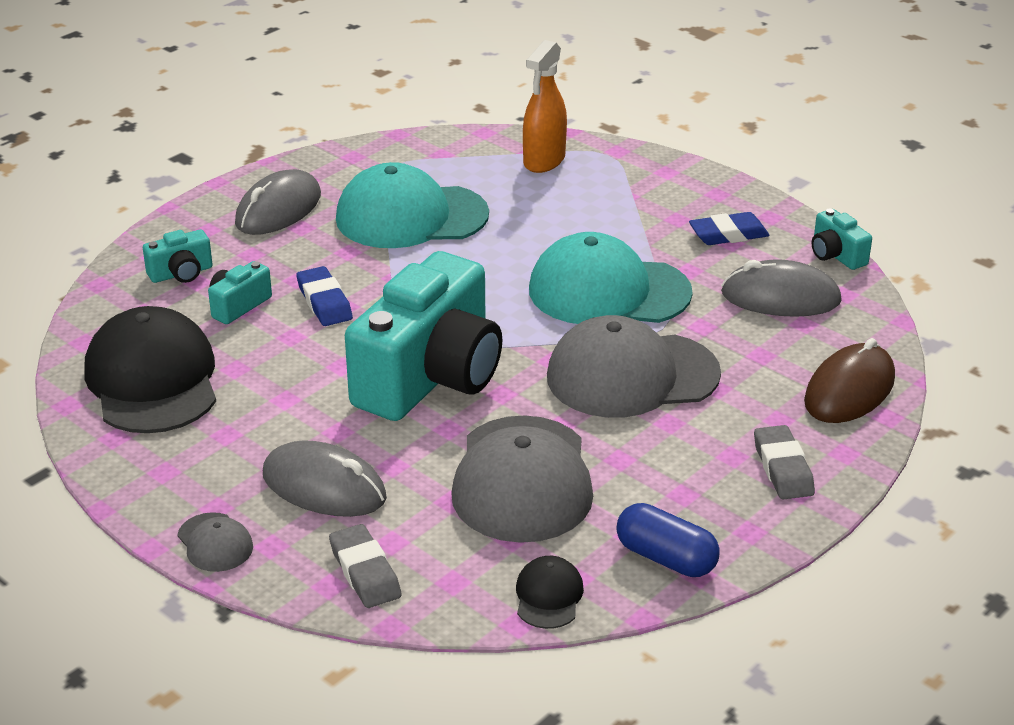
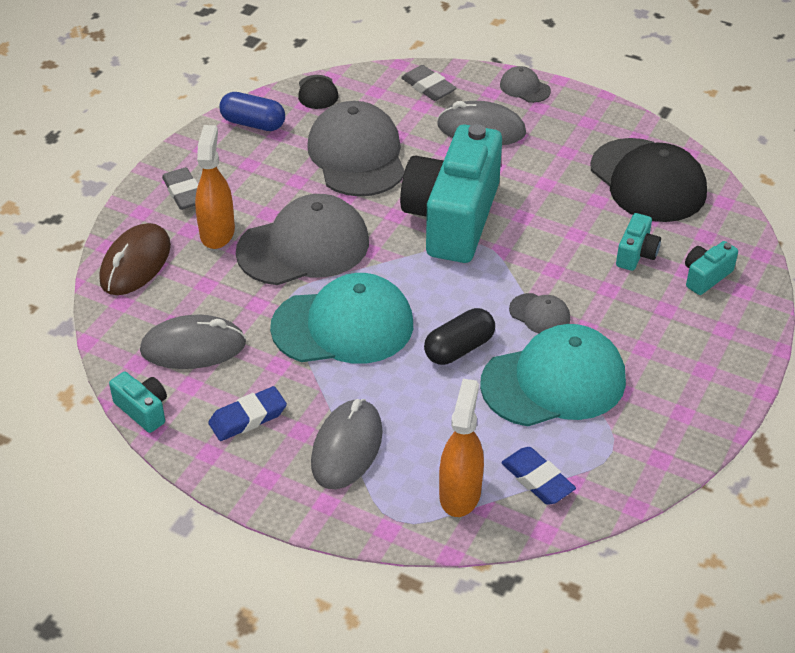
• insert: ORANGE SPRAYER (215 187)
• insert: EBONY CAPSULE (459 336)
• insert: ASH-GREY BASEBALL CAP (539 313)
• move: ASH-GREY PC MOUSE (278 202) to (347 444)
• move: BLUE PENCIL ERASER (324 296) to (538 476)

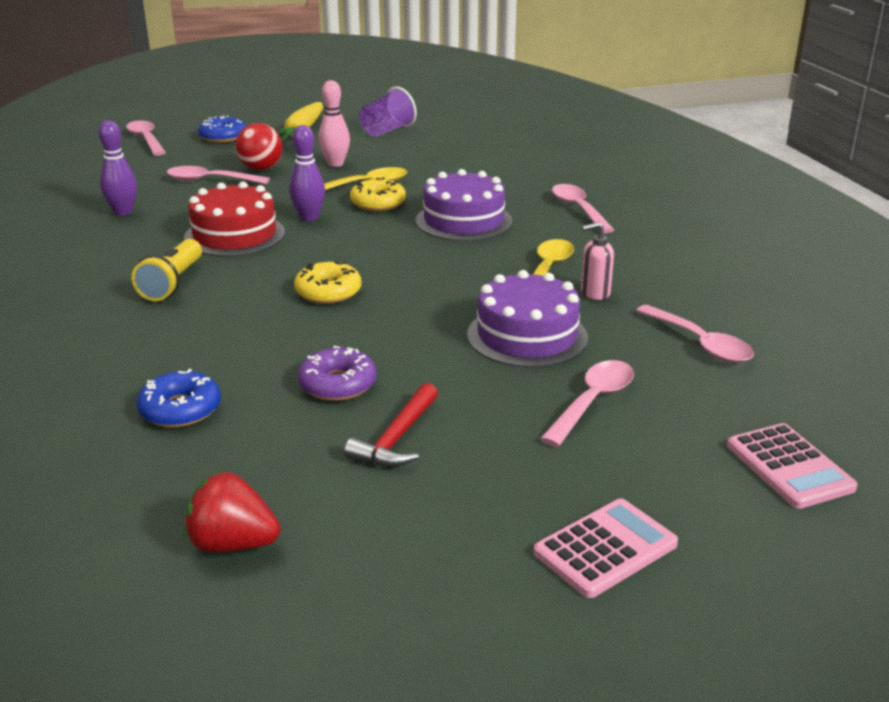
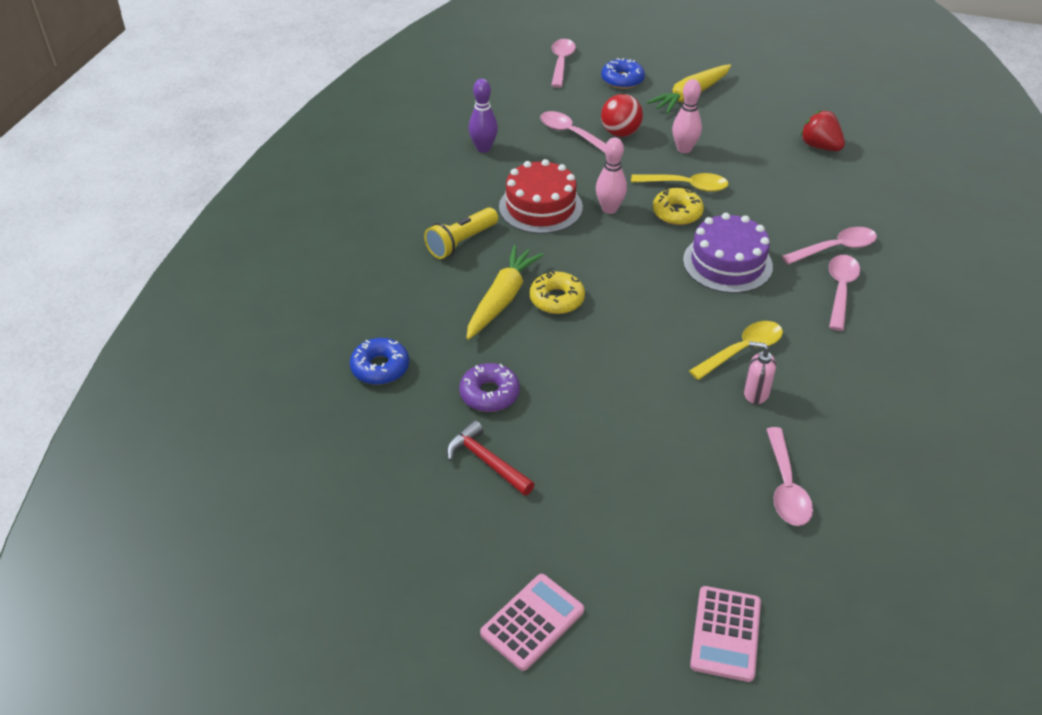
• delete: VIOLET BEAKER (388 112)
• delete: VIOLET GATEAU (527 319)
• insert: BRIGHT YELLOW CARROT (505 292)
• move: CRIMSON TOY STRAWBERRY (232 512) to (822 130)
• move: ROSE-PINK SPOON (587 403) to (829 246)
• recolor: VIOLET BOWLING PIN (307 173) to ROSE-PINK BOWLING PIN (611 175)
• rotate: CRIMSON CARPENTER'S HAMMER (391 425) = (491 458) 75 degrees clockwise
• rotate: ROSE-PINK POCKET CALCULATOR (606 548) = (532 622) 45 degrees counterclockwise

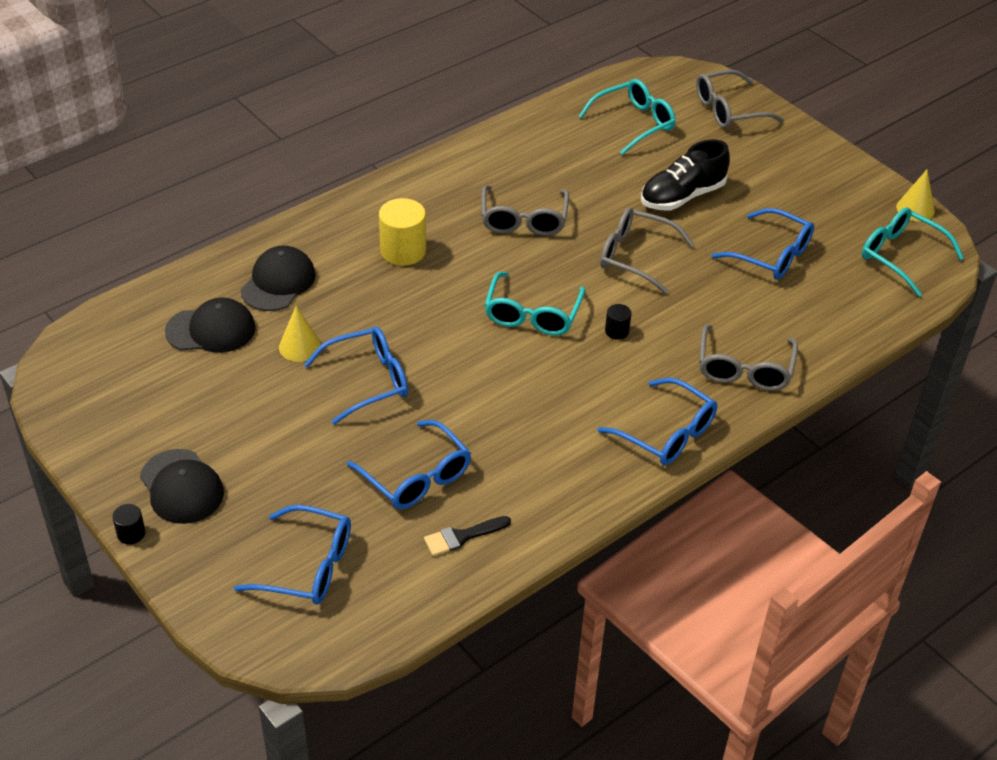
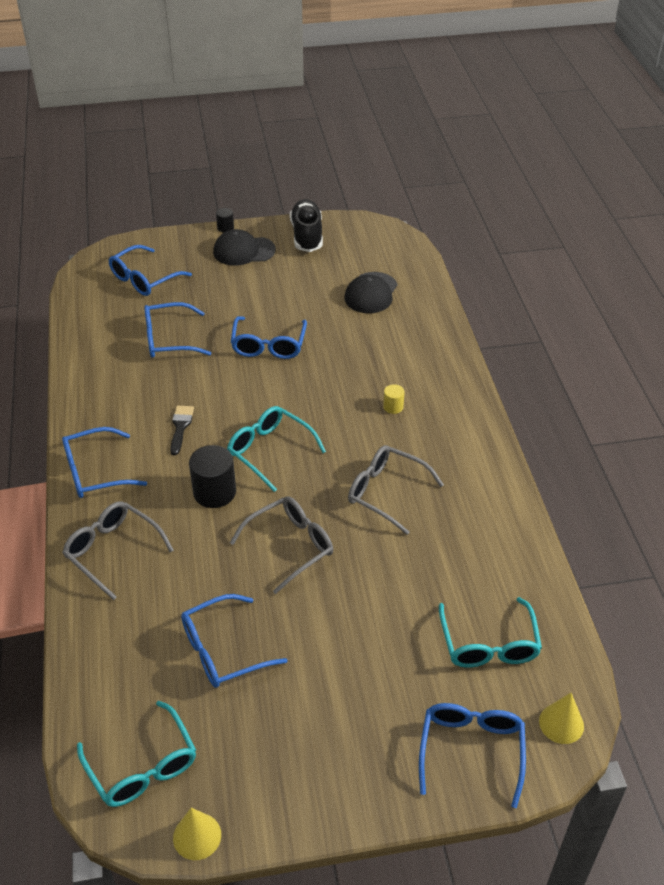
• delete: EBONY BASEBALL CAP (278 278)
• move: BRIGHT YELLOW SOLID CONE (300 334) to (561 718)
• move: EBONY PAINT BRUSH (467 536) to (182 430)
• move: EBONY SHOE (685 175) to (306 225)
• recolor: ASH-GREY SPECTACLES (740 99) to BLUE SPECTACLES (472 755)
• rotate: TEAL SPECTACLES (913 252) = (136 754) 75 degrees clockwise
• resize: BRIGHT YELLOW SOLID CYLINDER (402 232) = (394 399) x0.51
• resize: EBONY SOLID CYLINDER (618 322) = (212 476) x1.97

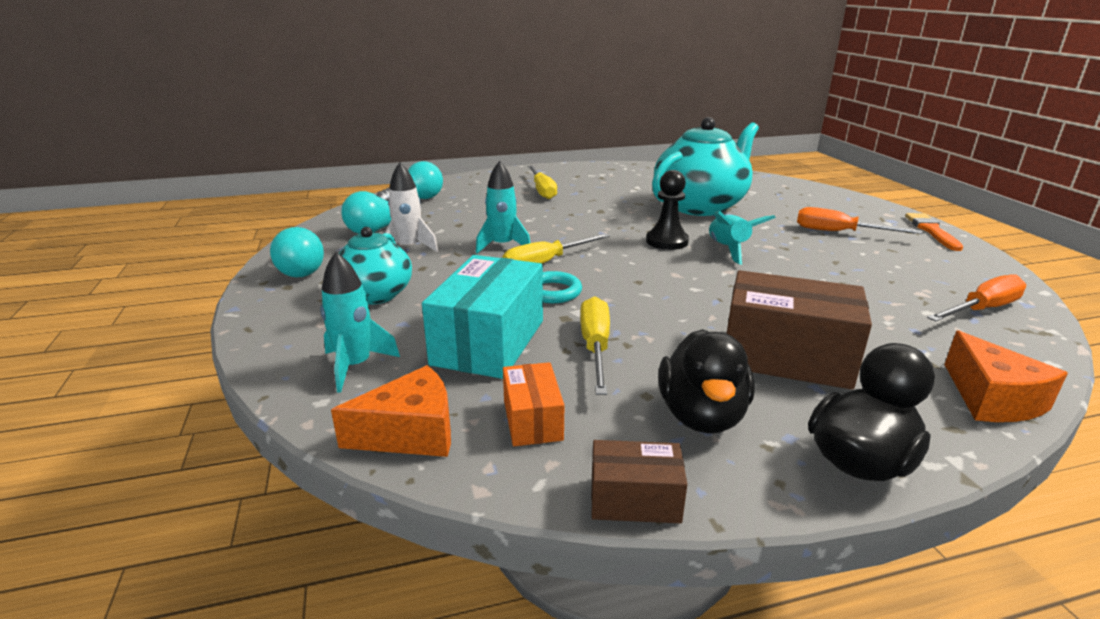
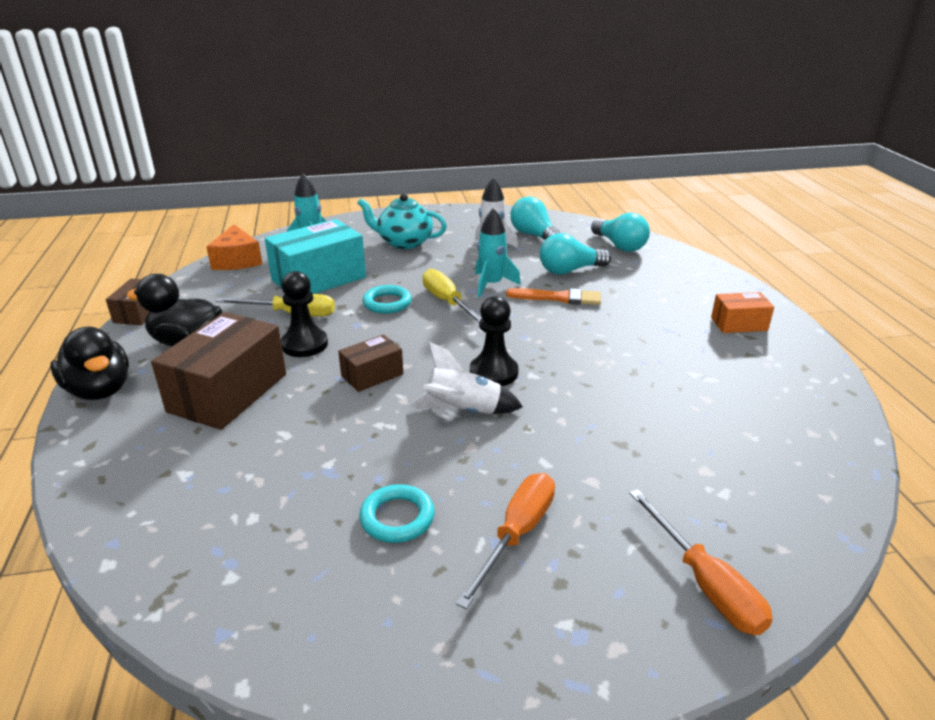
• delete: BRIGHT YELLOW SCREWDRIVER (542 182)
• delete: TEAL TEAPOT (705 166)
• delete: ORANGE CHEESE (1006 376)
• insert: EBONY PAWN (304 314)
• insert: RUSSET PARCEL (370 363)
• insert: TEAL HOOP (397 513)
• move: TEAL BULB (297 252) to (575 254)
• move: ORANGE PARCEL (533 404) to (742 312)
• move: ORANGE PAINT BRUSH (934 232) to (553 296)
• move: ORANGE SCREWDRIVER (976 298) to (701 562)
• recolor: TEAL SPACESHIP (742 237) to SNOW-WHITE SPACESHIP (466 378)
• rotate: TEAL PARCEL (482 317) = (315 256) 60 degrees counterclockwise

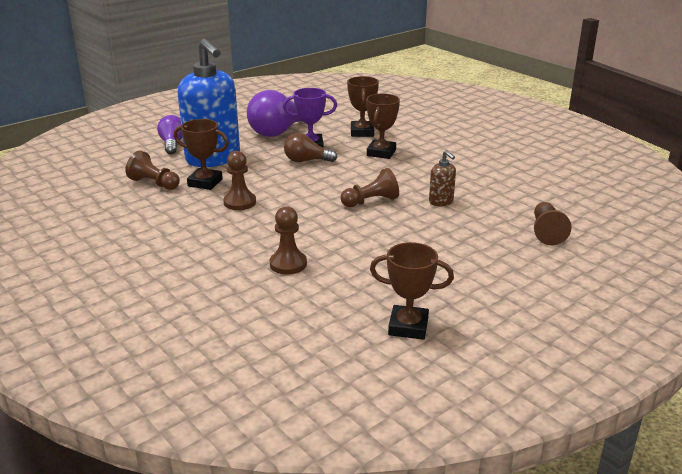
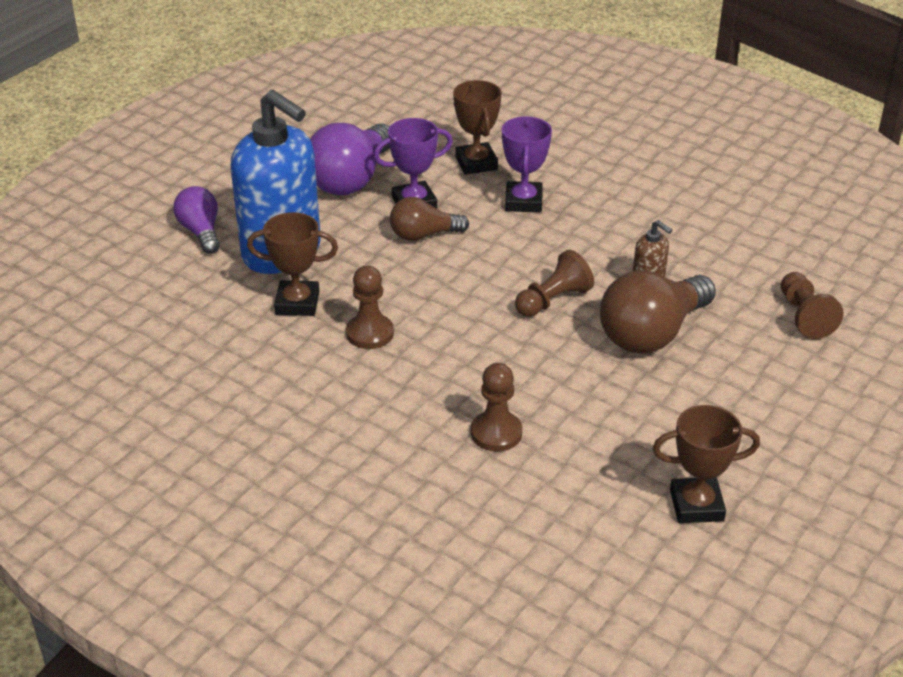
• delete: RUSSET PAWN (152 170)
• insert: RUSSET BULB (658 312)
• recolor: RUSSET PRIZE CUP (383 126) to VIOLET PRIZE CUP (527 164)

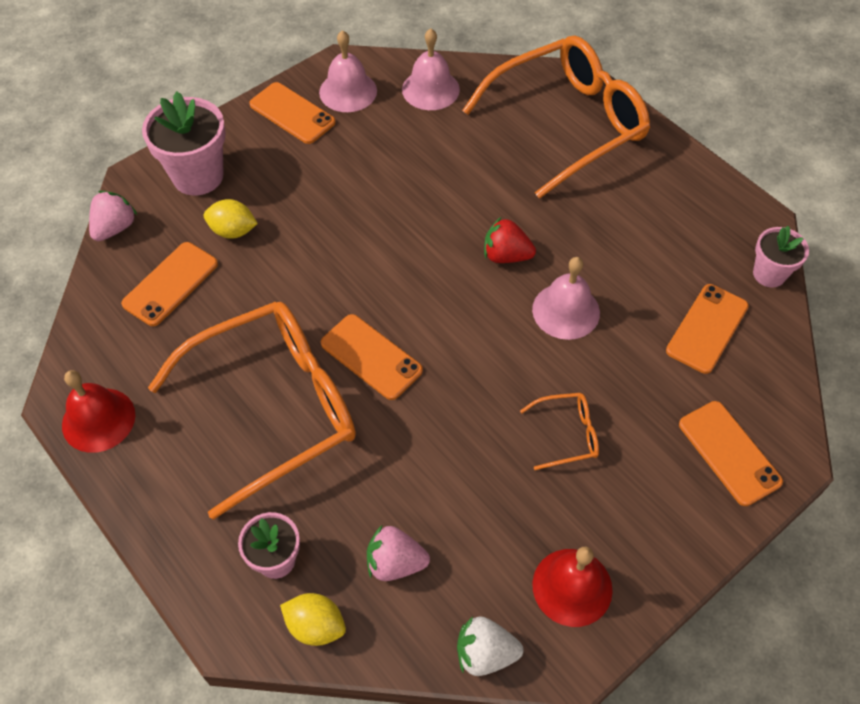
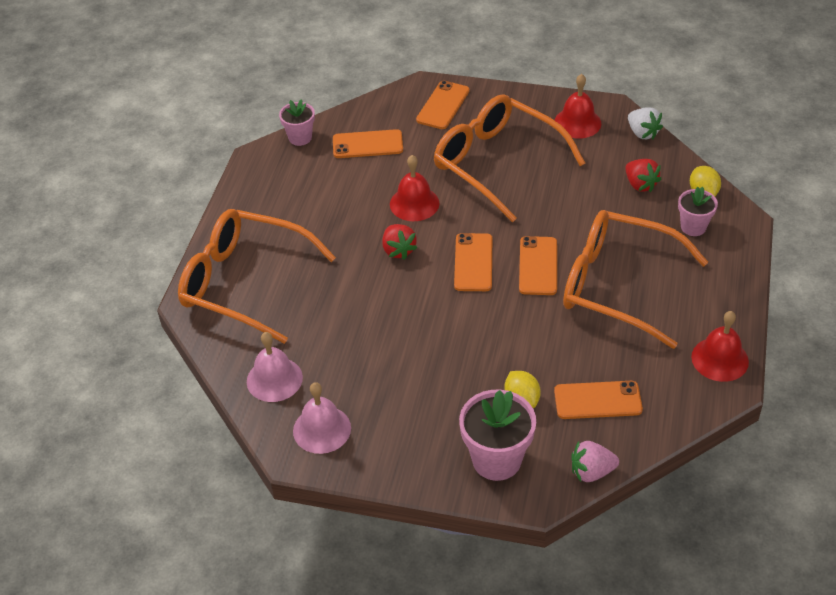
• move: ORANGE MOBILE PHONE (292 113) to (473 262)
• recolor: ROSE-PINK TOY STRAWBERRY (398 552) to CRIMSON TOY STRAWBERRY (643 175)
• recolor: ROSE-PINK BELL (566 298) to CRIMSON BELL (415 188)
• resize: ORANGE SPECTACLES (559 431) = (509 158) x2.48

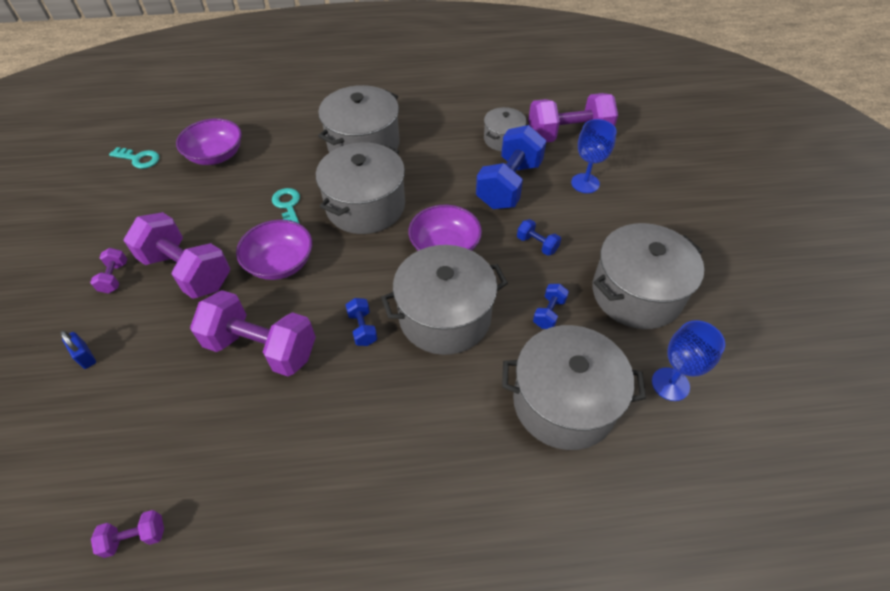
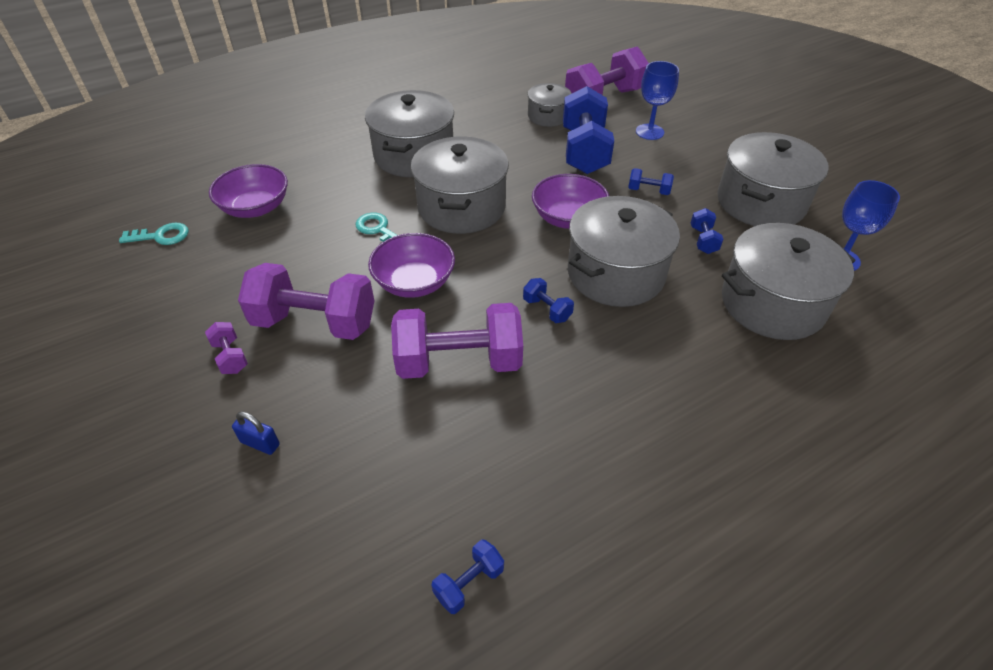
• recolor: VIOLET HAND WEIGHT (127 534) to BLUE HAND WEIGHT (467 576)

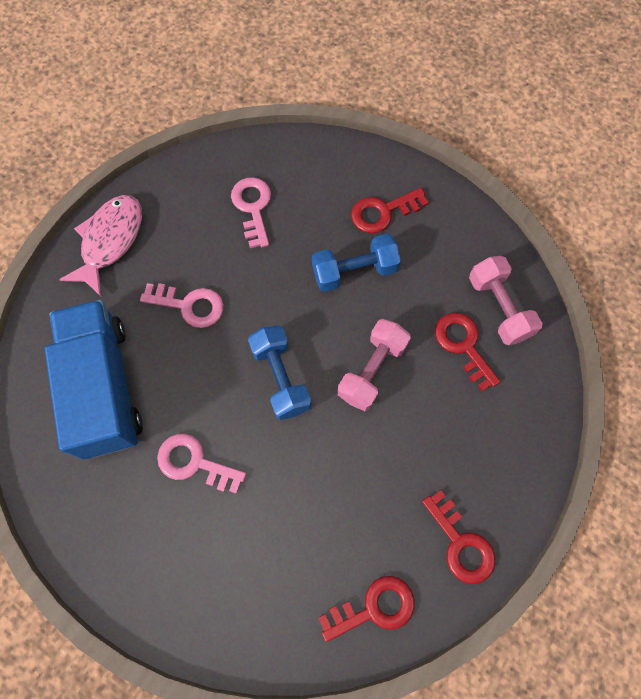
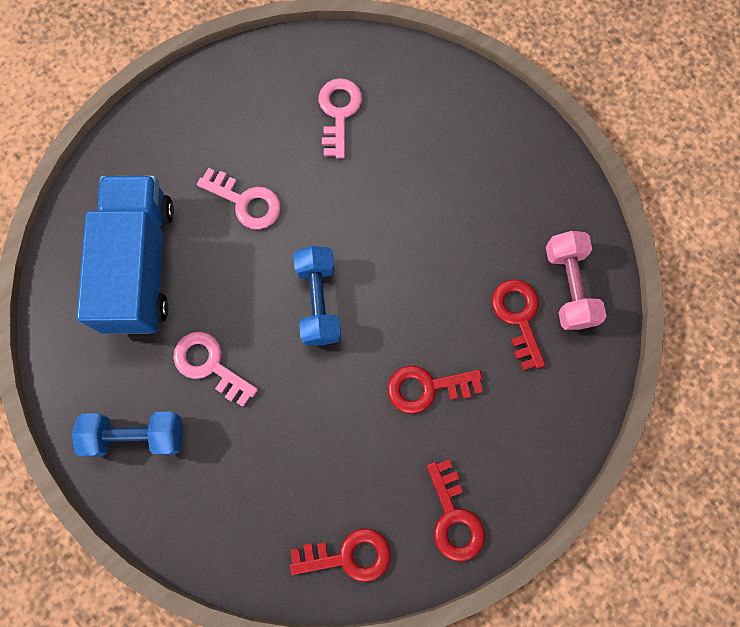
• delete: ROSE-PINK FISH (100 245)
• delete: ROSE-PINK HAND WEIGHT (374 365)
• move: BLUE HAND WEIGHT (356 263) to (127 434)
• move: CRIMSON DOOR KEY (390 210) to (435 389)

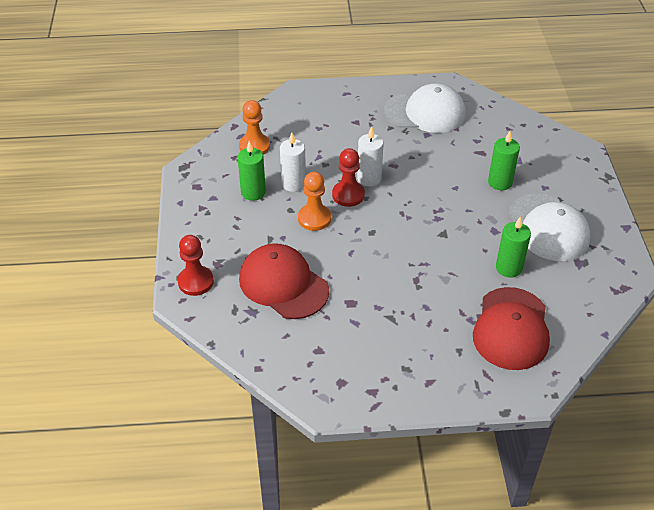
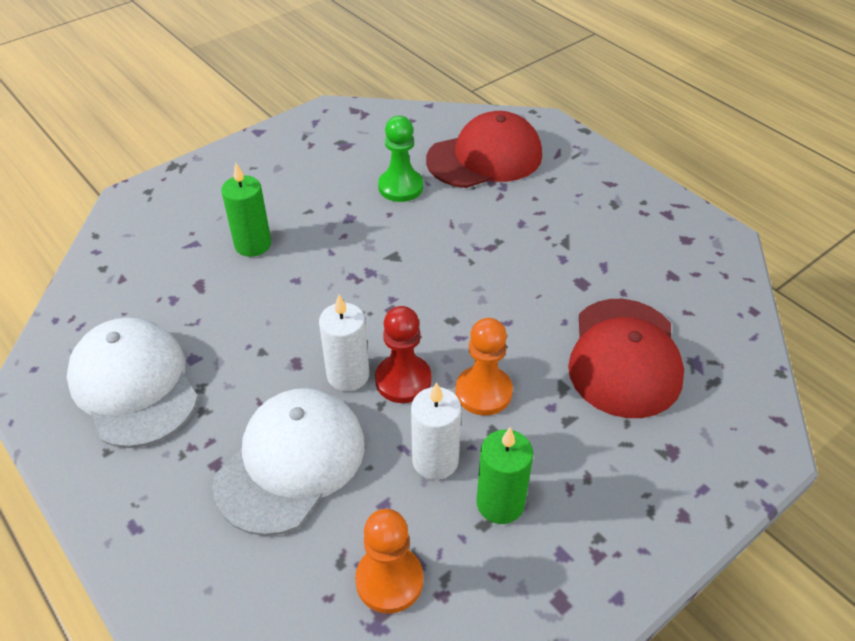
• delete: CRIMSON PAWN (196 265)
• move: SNOW-WHITE BASEBALL CAP (550 227) to (288 462)
• replace: EMERALD PILLAR CANDLE (513 247) to EMERALD PAWN (400 159)

